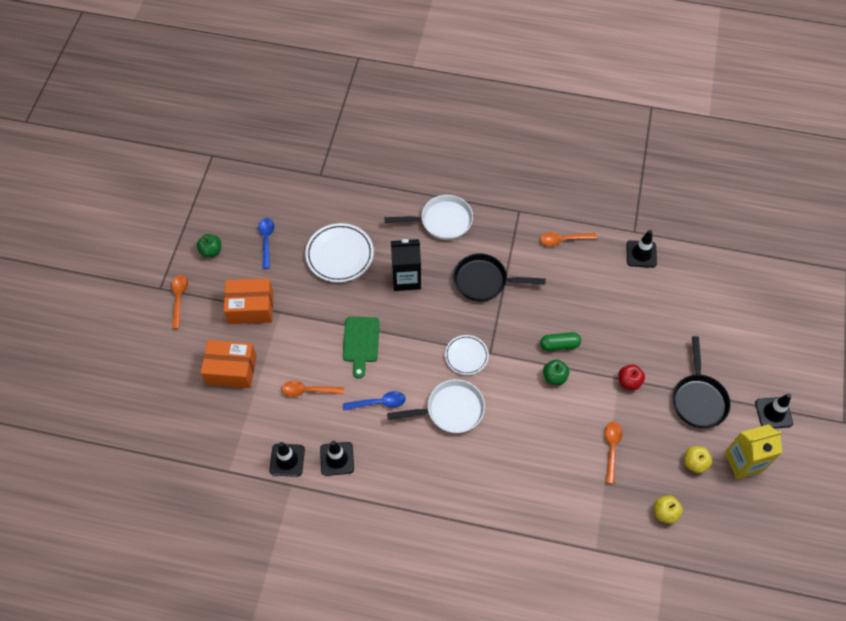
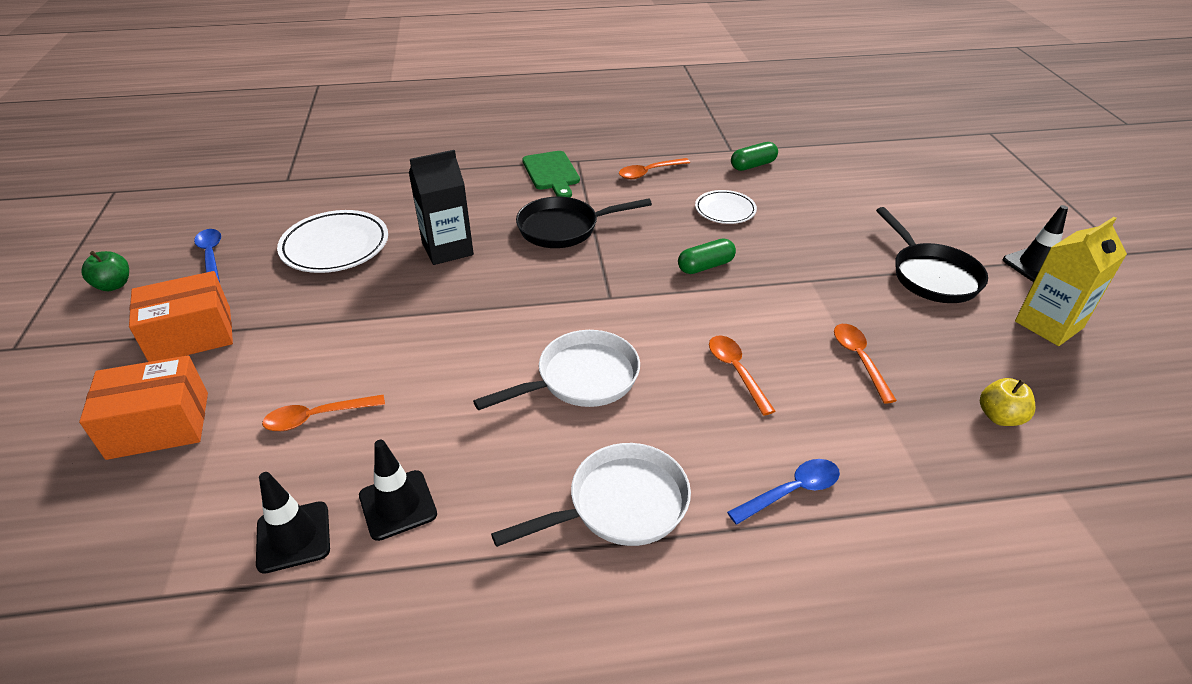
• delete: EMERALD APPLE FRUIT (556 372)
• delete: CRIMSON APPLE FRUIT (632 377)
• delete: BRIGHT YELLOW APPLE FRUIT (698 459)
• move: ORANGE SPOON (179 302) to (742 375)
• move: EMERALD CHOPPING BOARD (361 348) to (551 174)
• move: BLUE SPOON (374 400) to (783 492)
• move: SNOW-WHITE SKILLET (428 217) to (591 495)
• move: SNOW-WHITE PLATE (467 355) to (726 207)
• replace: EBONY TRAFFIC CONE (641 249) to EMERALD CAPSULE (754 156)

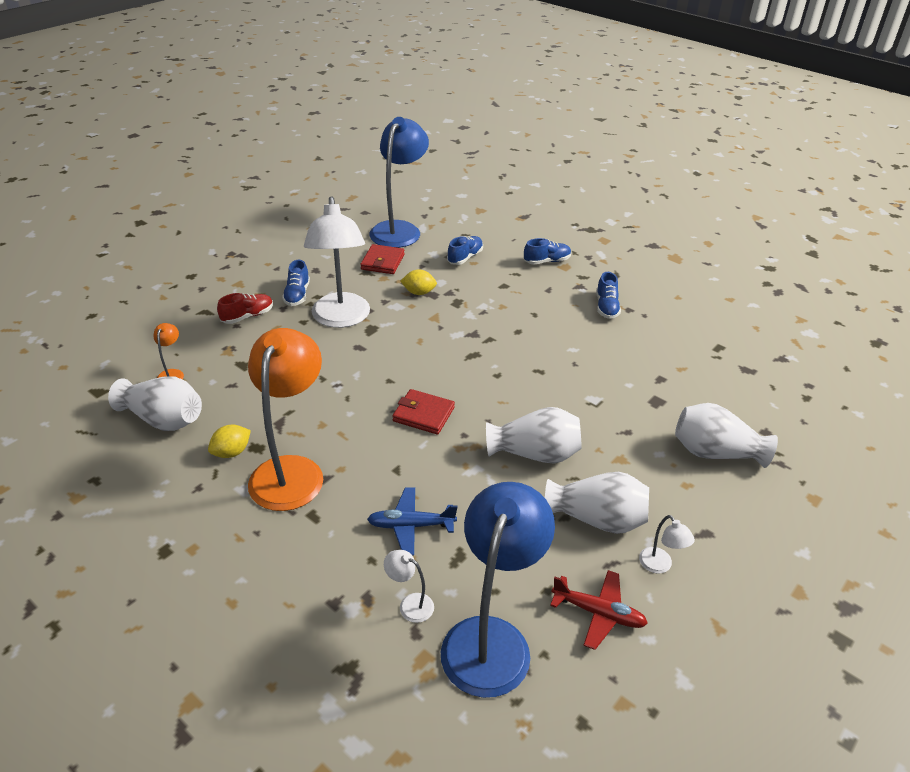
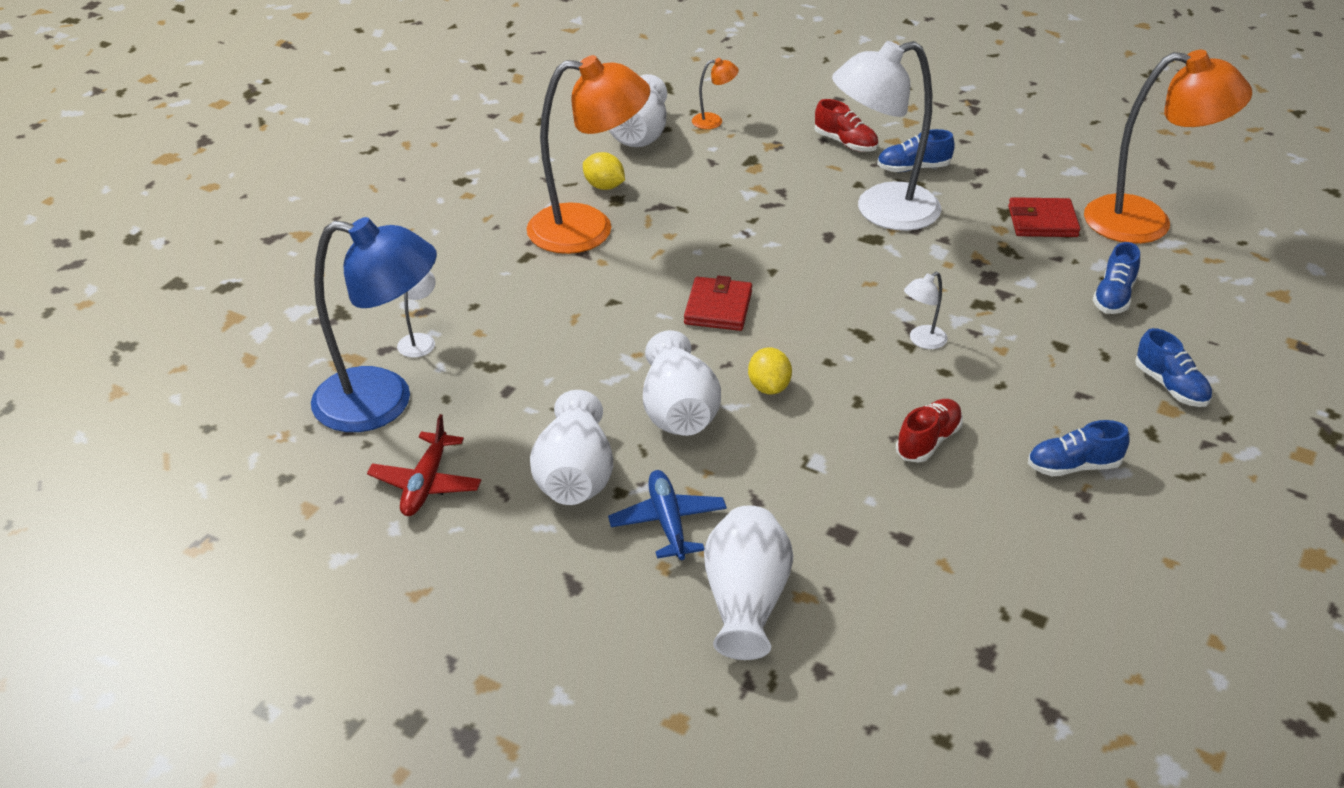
• insert: CRIMSON SHOE (929 431)
• move: BLUE TOY PLANE (412 521) to (667 515)
• move: BRIGHT YELLOW TOY LEMON (418 282) to (770 371)
• move: SNOW-WHITE LAMP (667 544) to (926 310)
• recolor: BLUE LAMP (399 182) to ORANGE LAMP (1168 147)
• rotate: BLUE SHOE (465 250) = (1116 278) 90 degrees clockwise

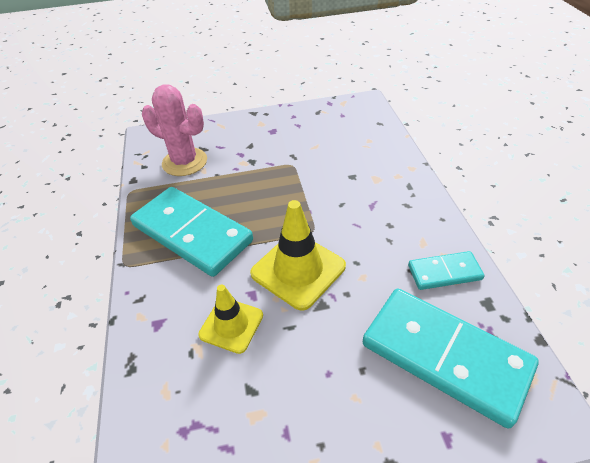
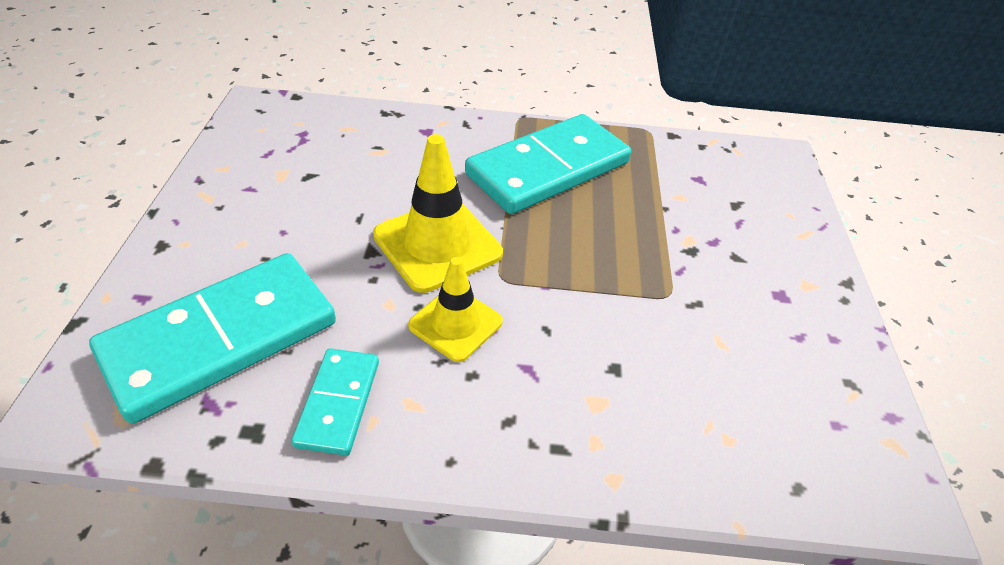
• delete: ROSE-PINK SAGUARO CACTUS (174 130)
• move: BRIGHT YELLOW TRAFFIC CONE (230 319) to (455 309)

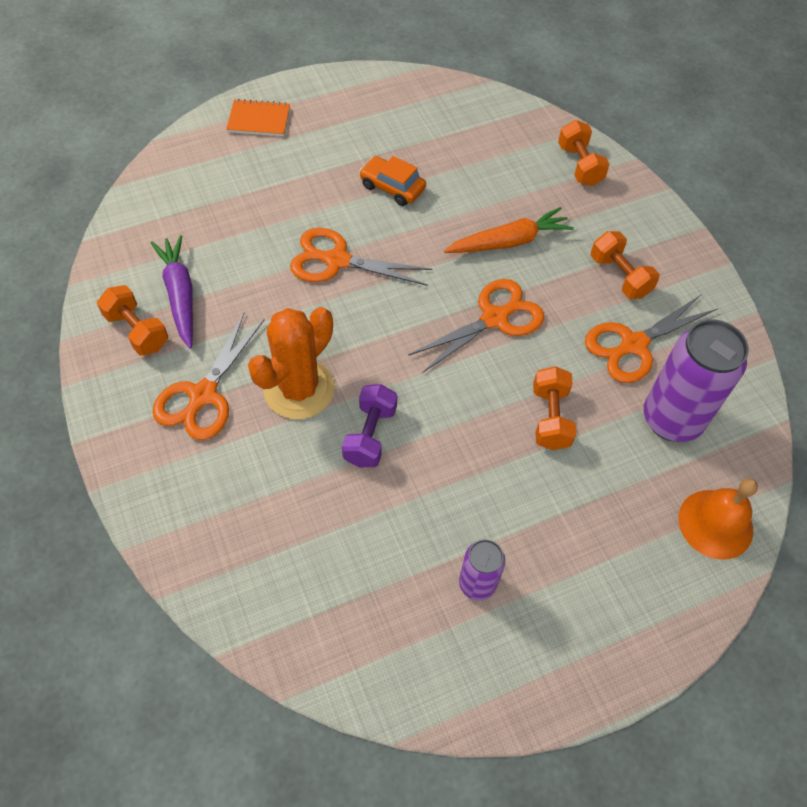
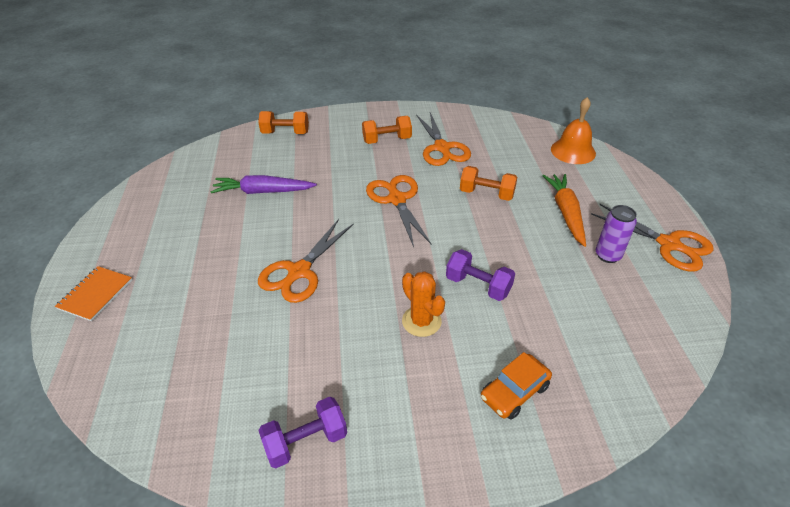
• delete: VIOLET CAN (696 380)
• move: VIOLET CARROT (172 292) to (263 184)
• move: ORANGE SHEARS (208 376) to (652 238)
• move: ORANGE AUTOMOBILE (392 181) to (516 386)
• move: ORANGE CARROT (509 230) to (564 210)
• recolor: ORANGE HAND WEIGHT (132 320) to VIOLET HAND WEIGHT (302 432)
• resize: ORANGE SAGUARO CACTUS (291 363) = (423 304) x0.63

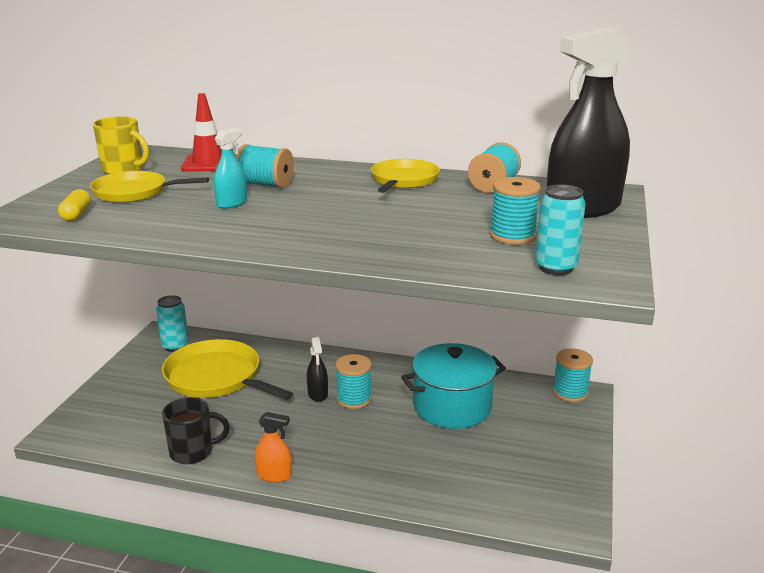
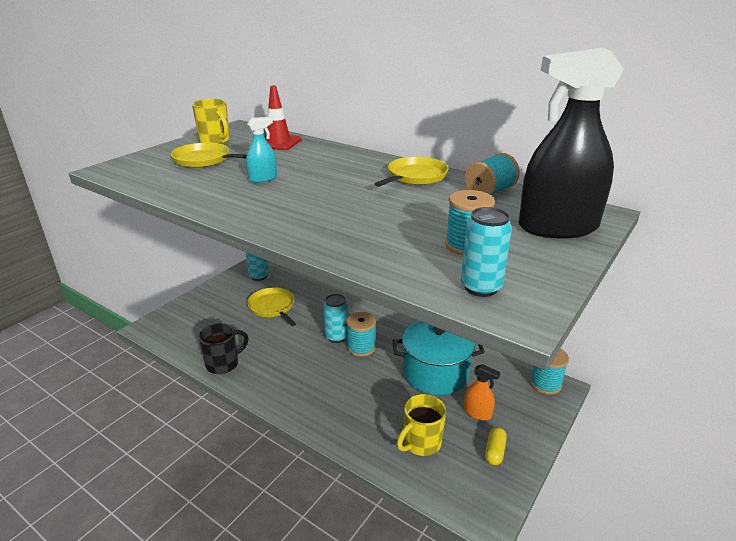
• delete: TEAL BOBBIN (265 166)
• insert: BRIGHT YELLOW COFFEE MUG (421 425)
• move: BRIGHT YELLOW CAPSULE (74 205) to (496 446)
• move: ORANGE SPRAYER (273 447) to (482 392)
• replace: EBONY SPRAYER (317 369) to TEAL CAN (335 318)
• rotate: EBONY COFFEE MUG (196 430) = (224 348) 45 degrees counterclockwise
• resize: BRIGHT YELLOW SKILLET (227 369) = (271 306) x0.64

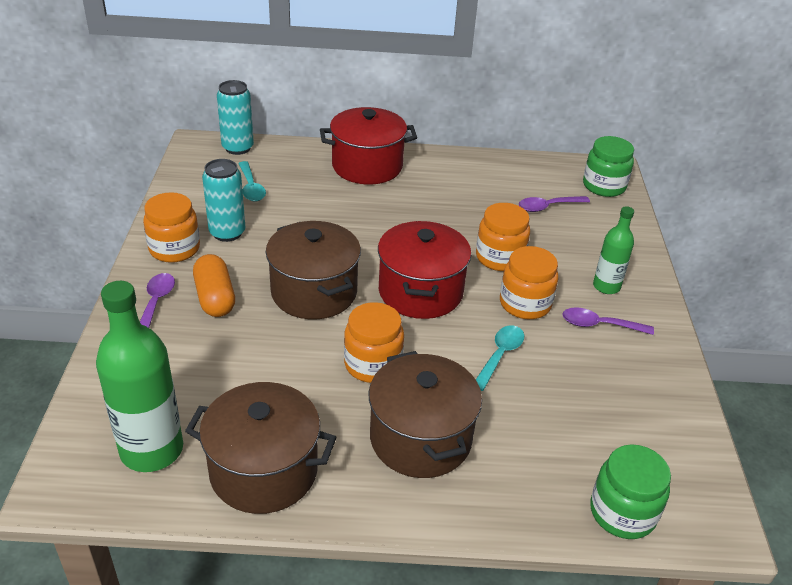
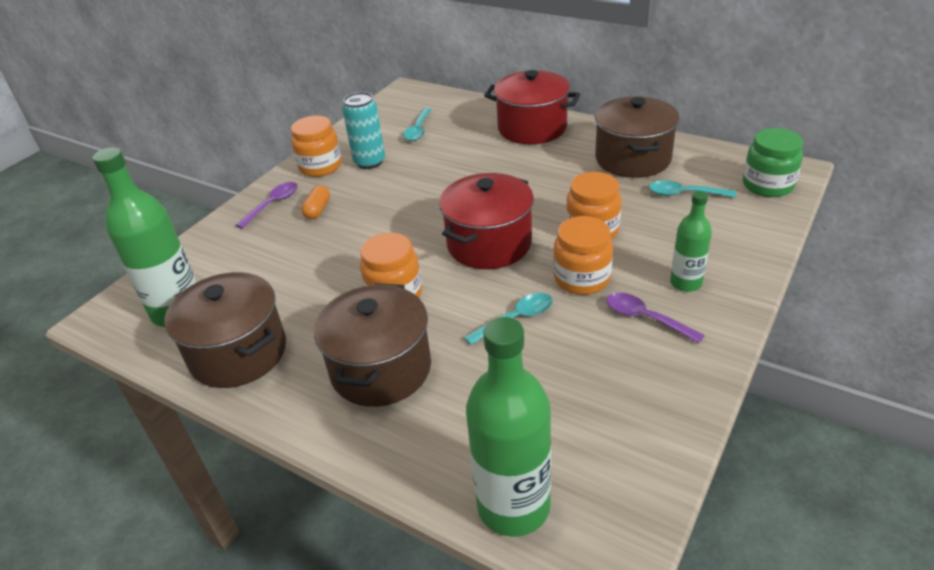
• delete: TEAL CAN (235 117)
• move: RUSSET POT (313 270) to (637 137)
• replace: EMERALD PRESERVE JAR (630 491) to EMERALD DRINK BOTTLE (508 427)
• recolor: VIOLET SPOON (554 204) to TEAL SPOON (692 189)
• resize: ORANGE CAPSULE (214 285) = (315 202) x0.64

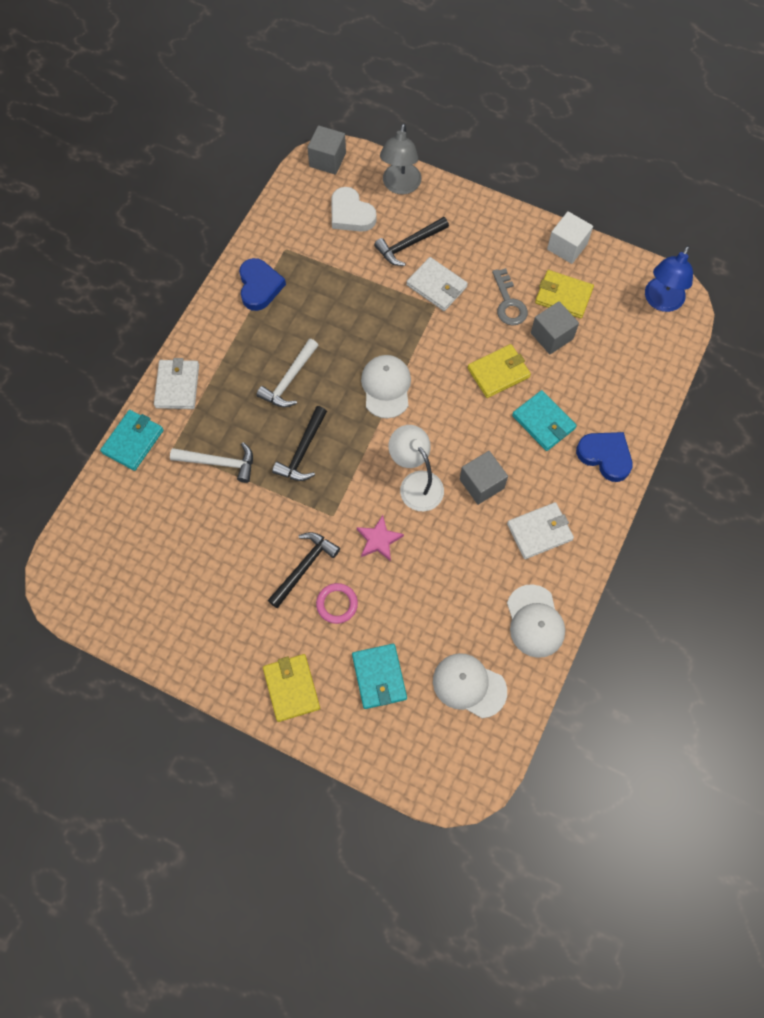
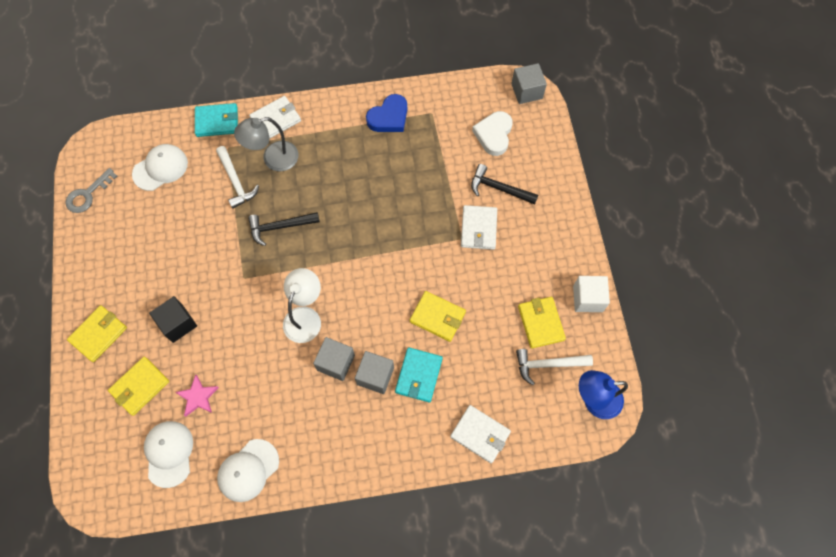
• delete: EBONY CARPENTER'S HAMMER (304 570)
• delete: BLUE HEART SHAPE (604 457)
• move: SNOW-WHITE CARPENTER'S HAMMER (287 373) to (554 367)
• move: ROSE-PINK STAR (380 538) to (197 396)
• move: SNOW-WHITE BASEBALL CAP (386 386) to (160 167)
• move: ASH-GREY LAMP (401 159) to (266 144)
• move: ASH-GREY DOOR KEY (510 297) to (91 190)
• move: SNOW-WHITE BILLFOLD (540 530) to (480 434)
• move: ASH-GREY SOLID CUBE (555 327) to (374 372)
• replace: ROSE-PINK HOOP (337 603) to EBONY SOLID CUBE (173 319)
• recolor: TEAL BILLFOLD (379 676) to BRIGHT YELLOW BILLFOLD (138 386)

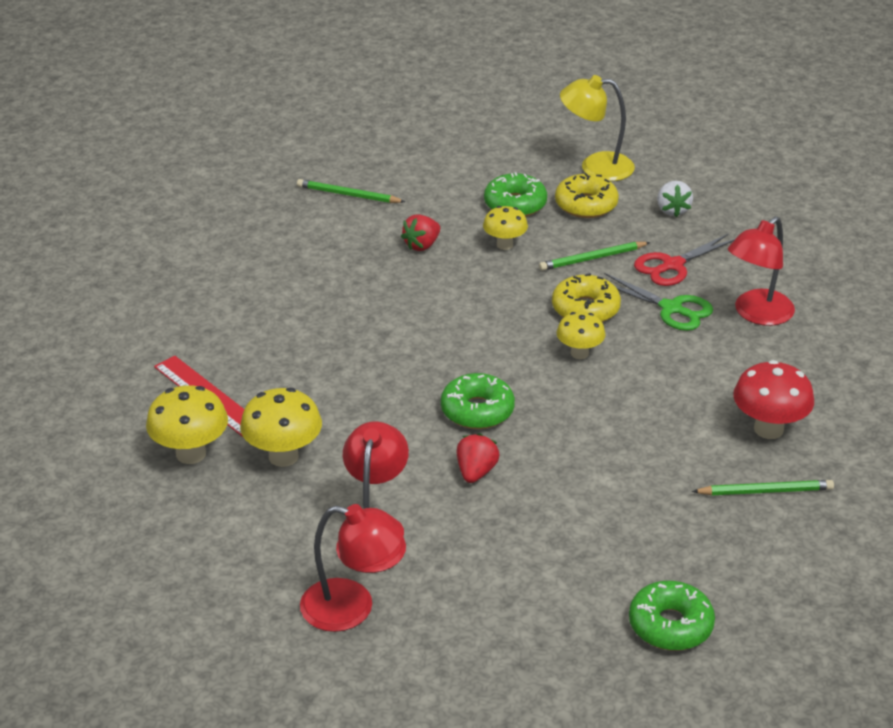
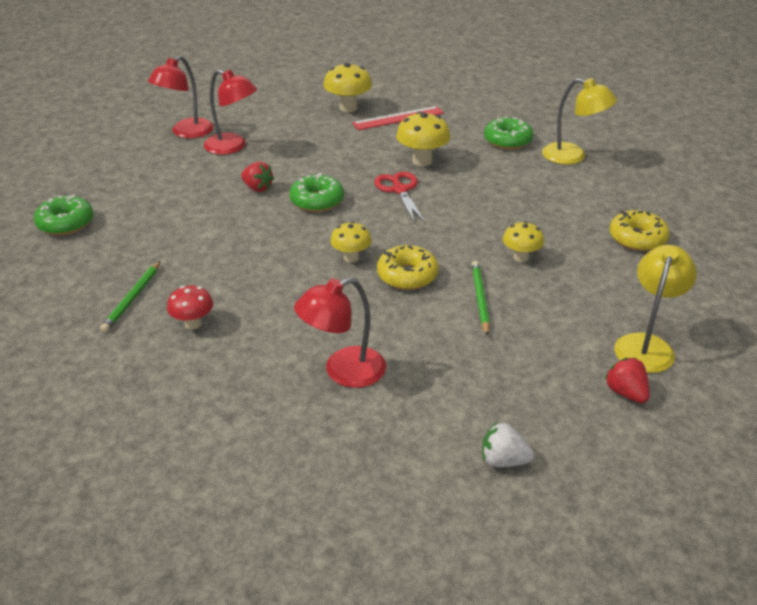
• delete: EMERALD WOODEN PENCIL (351 191)
• delete: EMERALD SHEARS (658 302)
• insert: BRIGHT YELLOW LAMP (579 121)
• move: BRIGHT YELLOW MUSHROOM (281 427) to (423 139)
• move: CRIMSON TOY STRAWBERRY (420 232) to (627 380)
• move: EMERALD DONUT (515 194) to (508 133)
• move: BRIGHT YELLOW DONUT (587 195) to (639 230)
• move: CRIMSON SHEARS (684 260) to (400 197)
• move: SNOW-WHITE TOY STRAWBERRY (675 199) to (508 444)
• rotate: CRIMSON LAMP (761 271) = (340 332) 90 degrees counterclockwise
• resize: CRIMSON MUSHROOM (773 399) = (190 307) x0.65

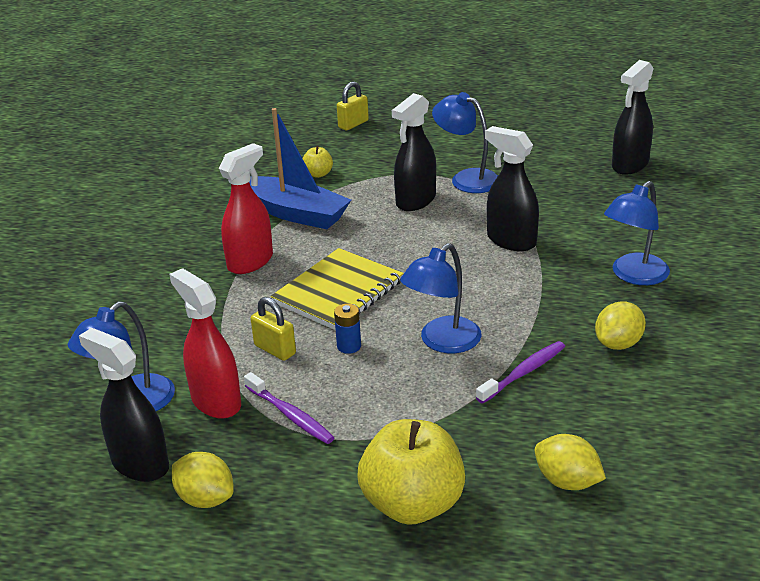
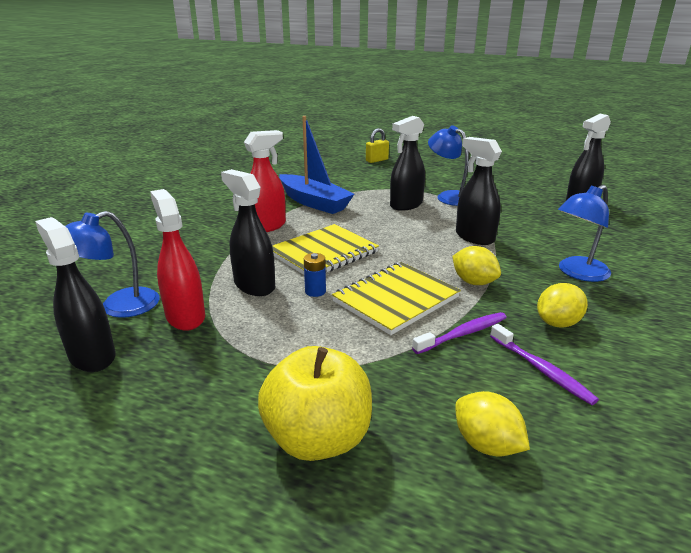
• delete: BRIGHT YELLOW APPLE FRUIT (317 162)
• move: BRIGHT YELLOW TOY LEMON (203 480) to (476 265)
• move: VIOLET TOOTH BRUSH (289 408) to (544 364)
• replace: BRIGHT YELLOW SMALL LOCK (273 329) to EBONY SPRAYER (248 232)
• replace: BLUE LAMP (440 298) to BRIGHT YELLOW EXERCISE BOOK (396 298)

